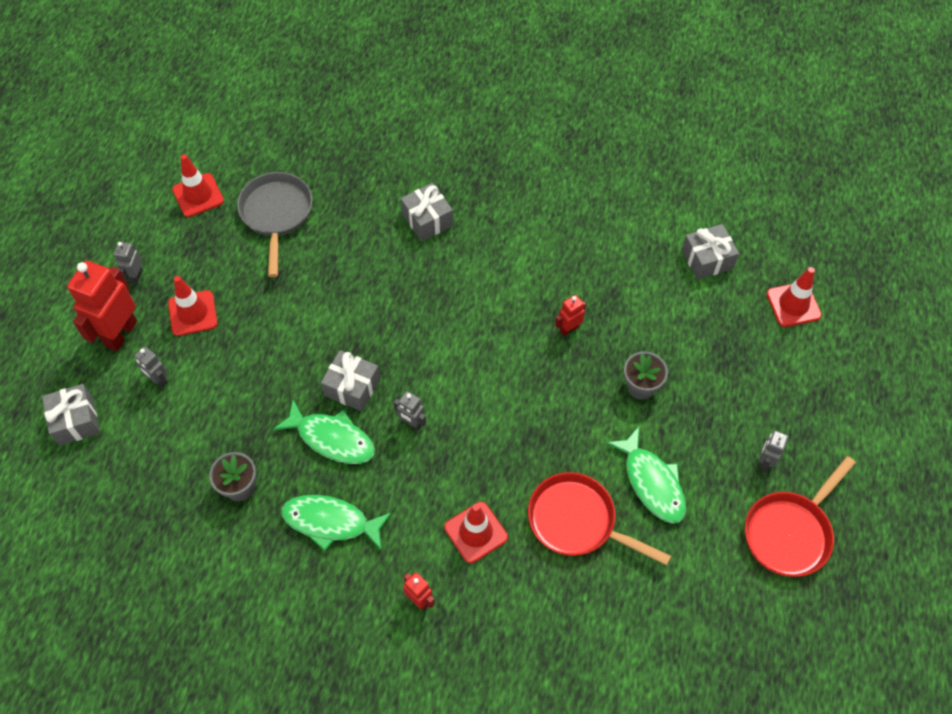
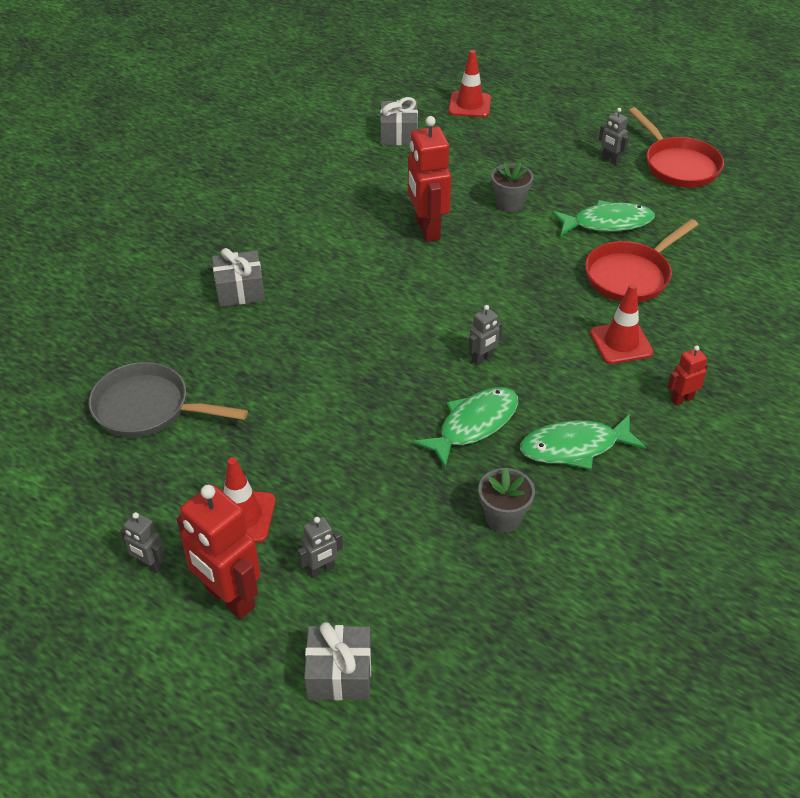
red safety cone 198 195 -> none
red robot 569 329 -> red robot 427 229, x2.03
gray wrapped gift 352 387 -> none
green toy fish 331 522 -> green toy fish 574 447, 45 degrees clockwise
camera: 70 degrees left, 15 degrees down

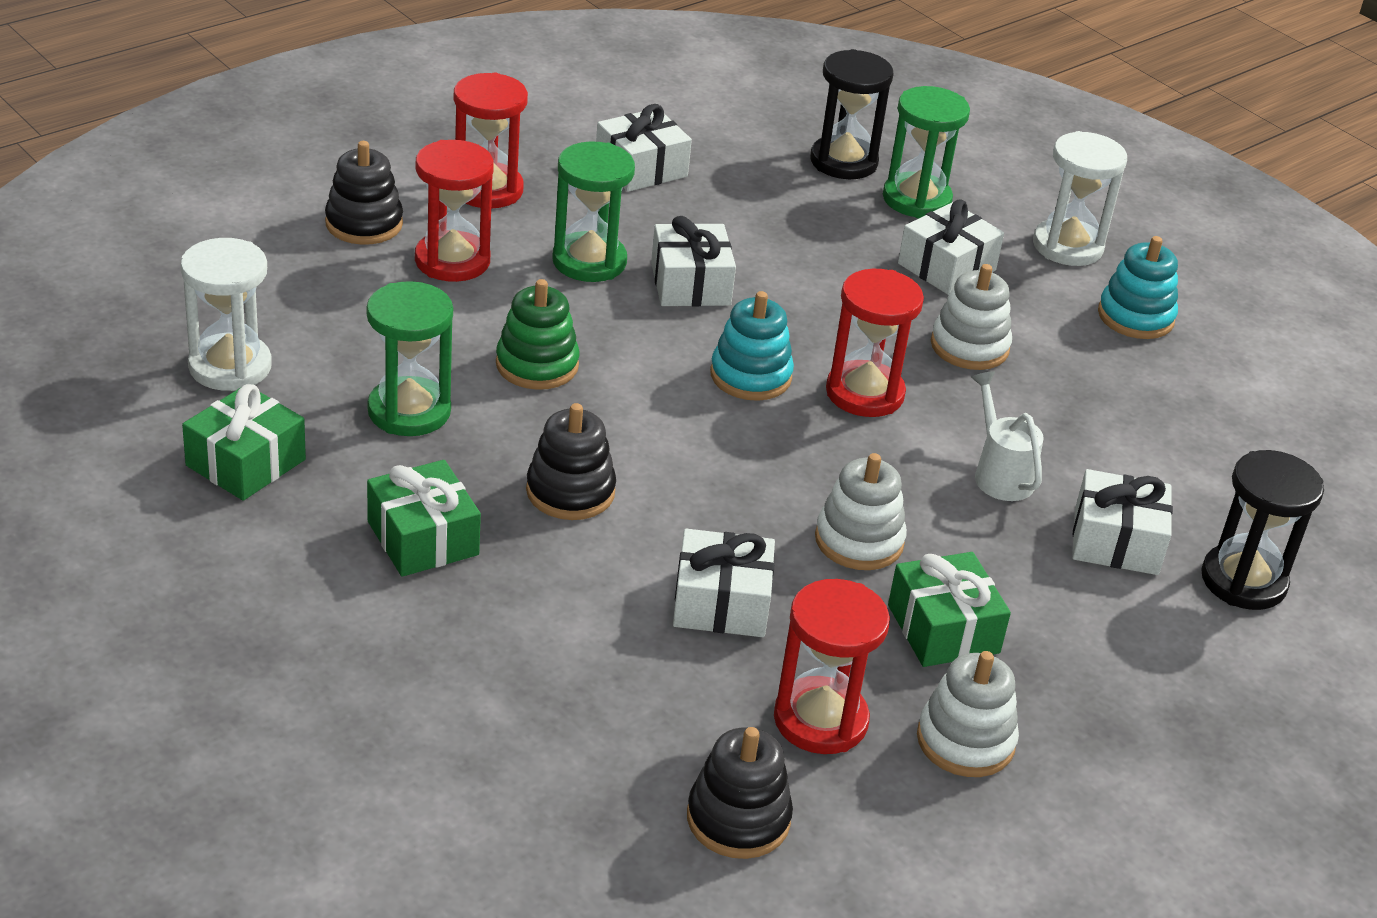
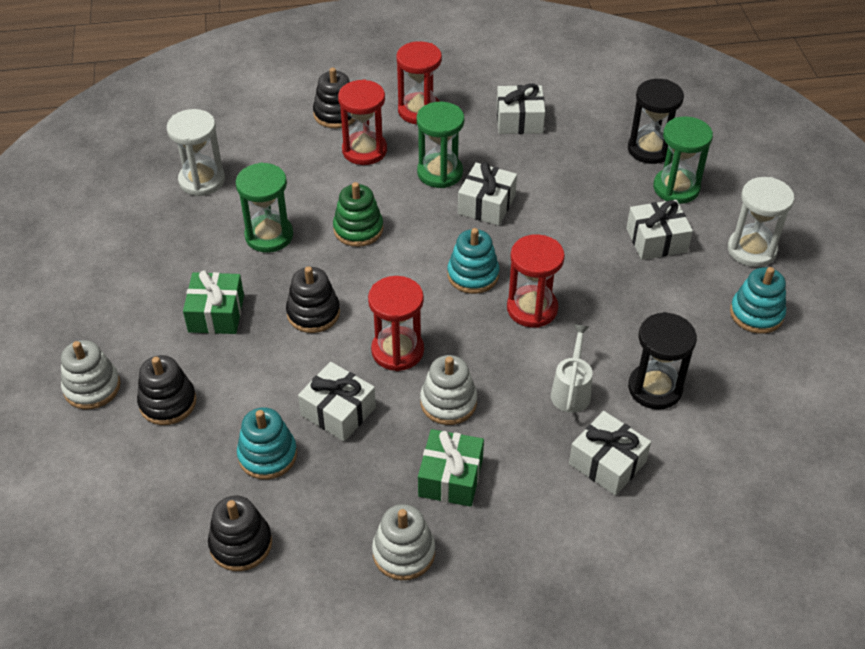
pure white stacking rings 969 346 -> pure white stacking rings 92 387, relocated
green wrapped gift 245 462 -> none
jet-black sand timer 1243 581 -> jet-black sand timer 655 388, relocated
red sand timer 820 720 -> red sand timer 397 351, relocated
none -> jet-black stacking rings 168 402
none -> turquoise stacking rings 267 455
camera: 35 degrees right, 10 degrees up

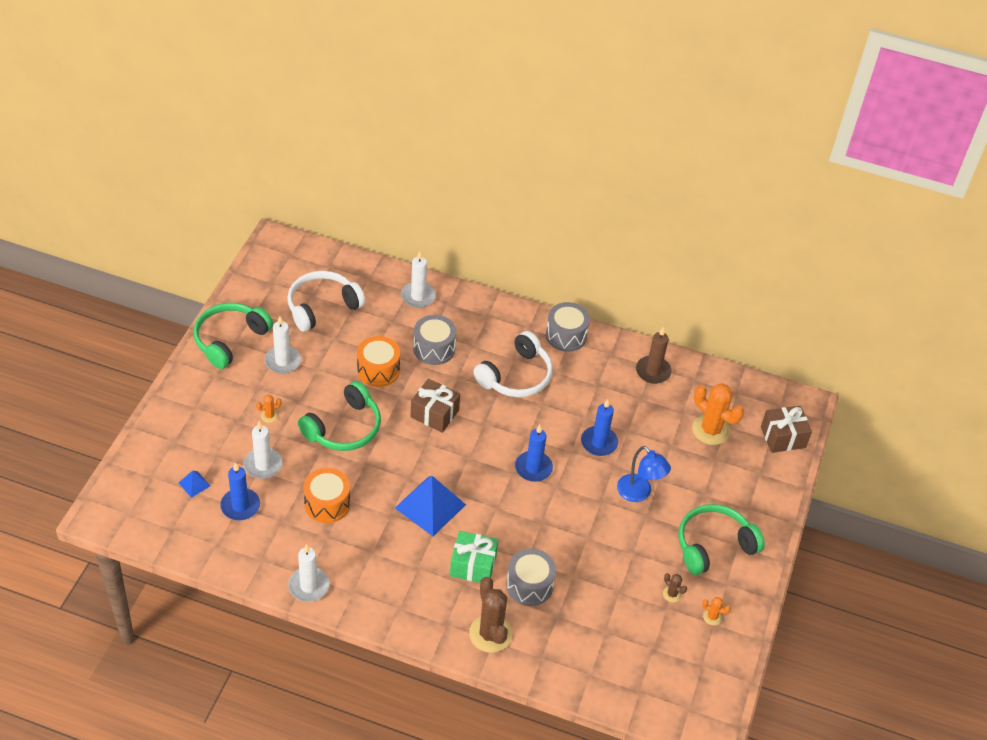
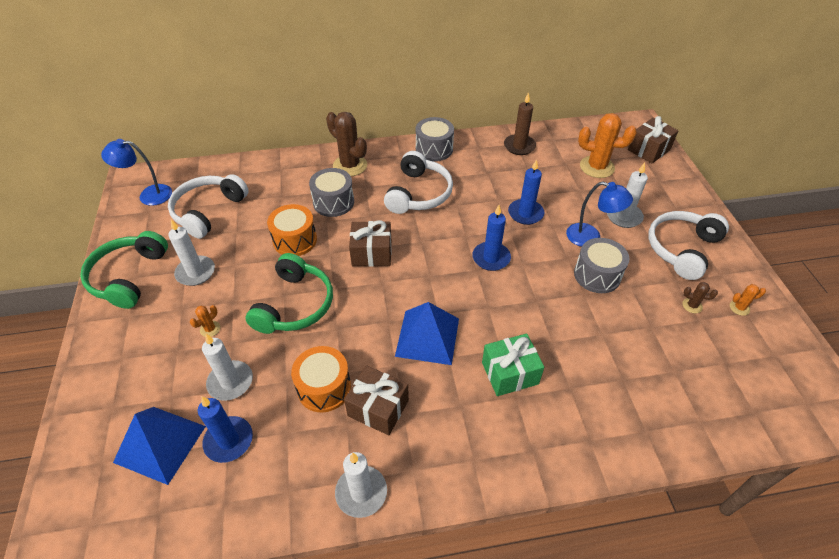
pure white candle 418 296 -> pure white candle 624 216, relocated
royal blue solid pyramid 194 484 -> royal blue solid pyramid 160 444, x2.21
green headset 713 545 -> pure white headset 681 249
gray snare drum 529 585 -> gray snare drum 597 275, relocated
brown cactus 490 634 -> brown cactus 350 165, relocated
none -> royal blue reading lamp 148 195
none -> brown wrapped gift 378 408
camera: 25 degrees left, 0 degrees up

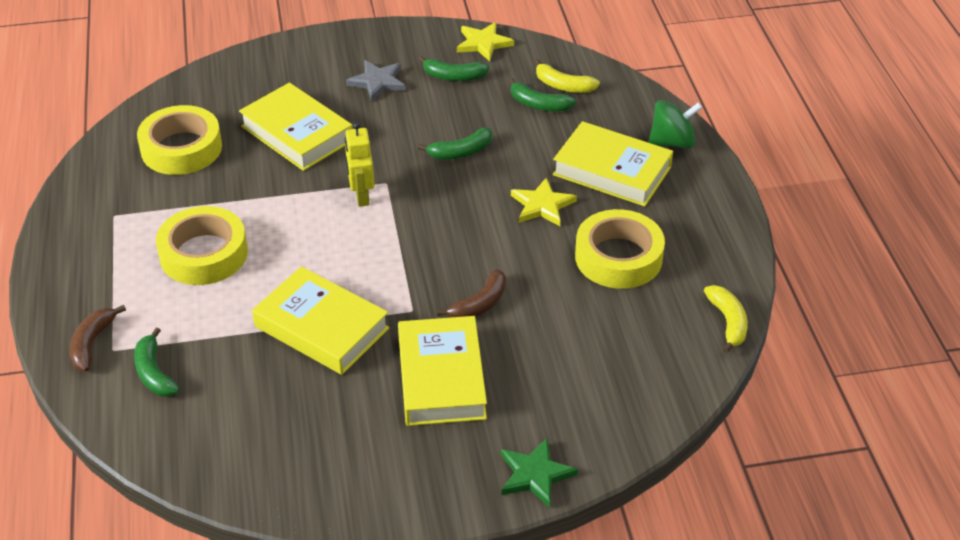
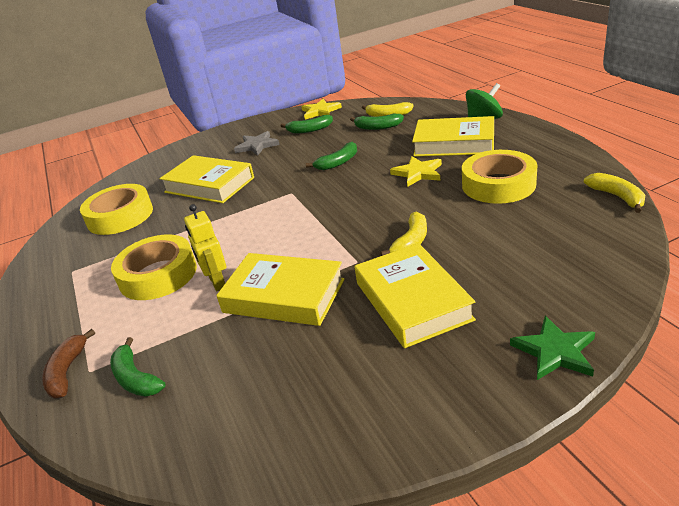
yellow robot 361 196 -> yellow robot 217 282, relocated
brown toy banana 480 304 -> yellow toy banana 411 241
camera: 10 degrees left, 10 degrees down

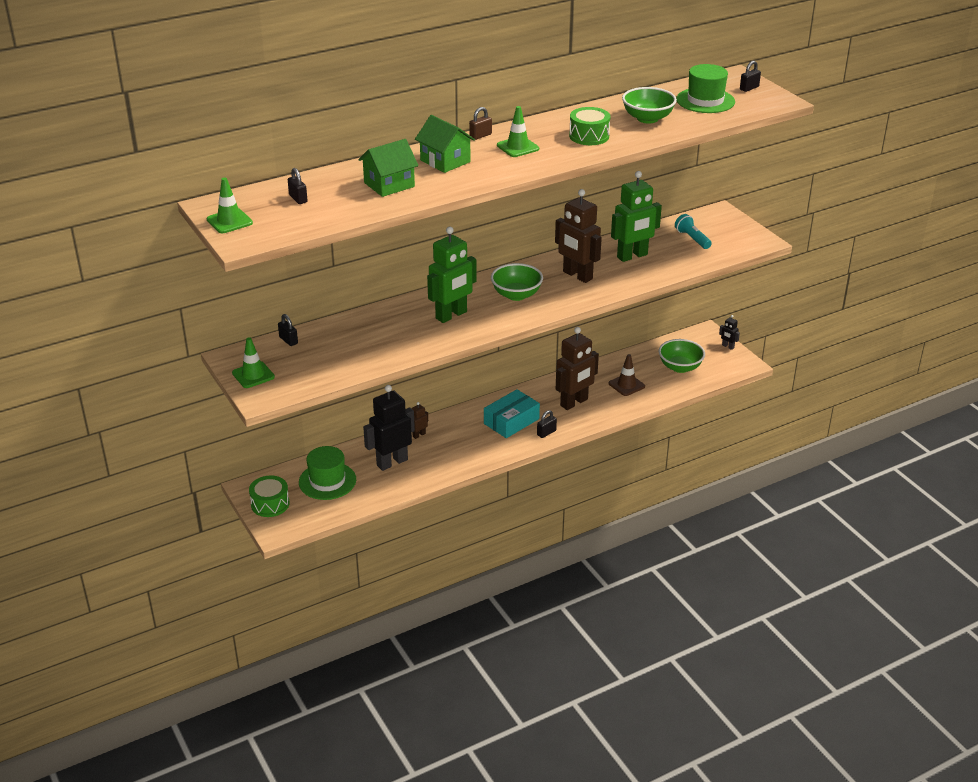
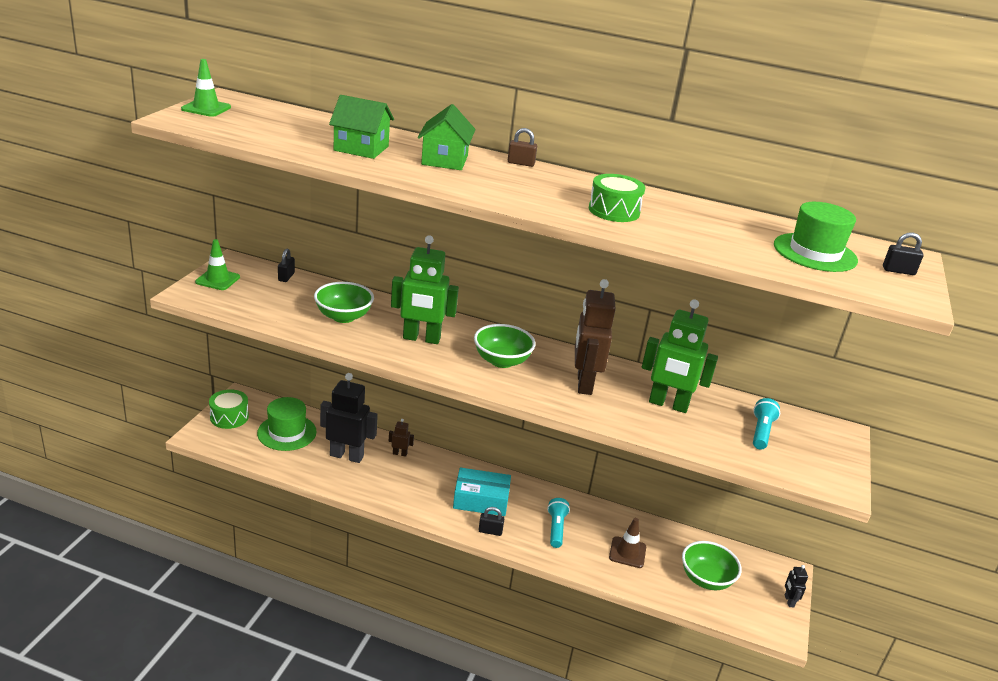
green bowl 647 118 -> green bowl 343 316, relocated
green safety cone 517 147 -> none
jet-black small lock 298 199 -> none
brown robot 574 402 -> turquoise pocket torch 556 528
camera: 45 degrees right, 5 degrees down

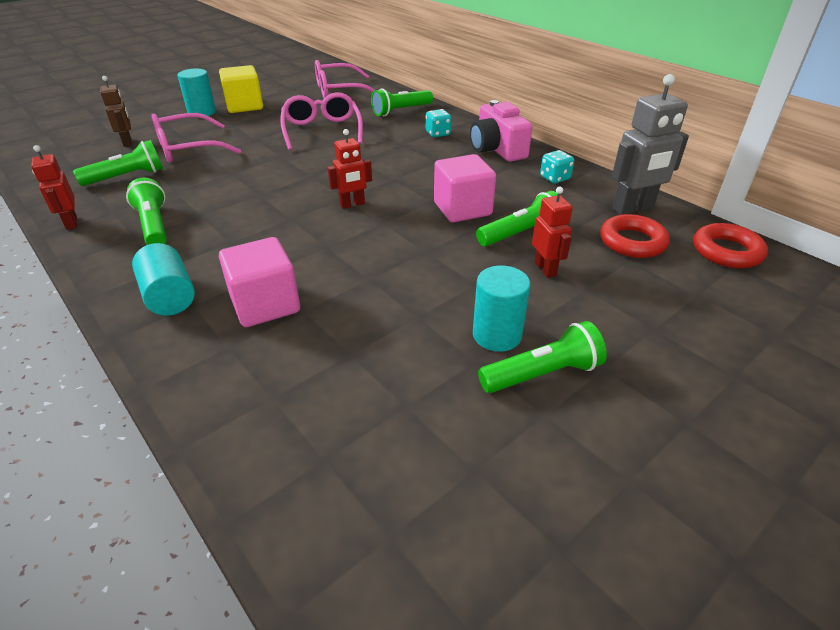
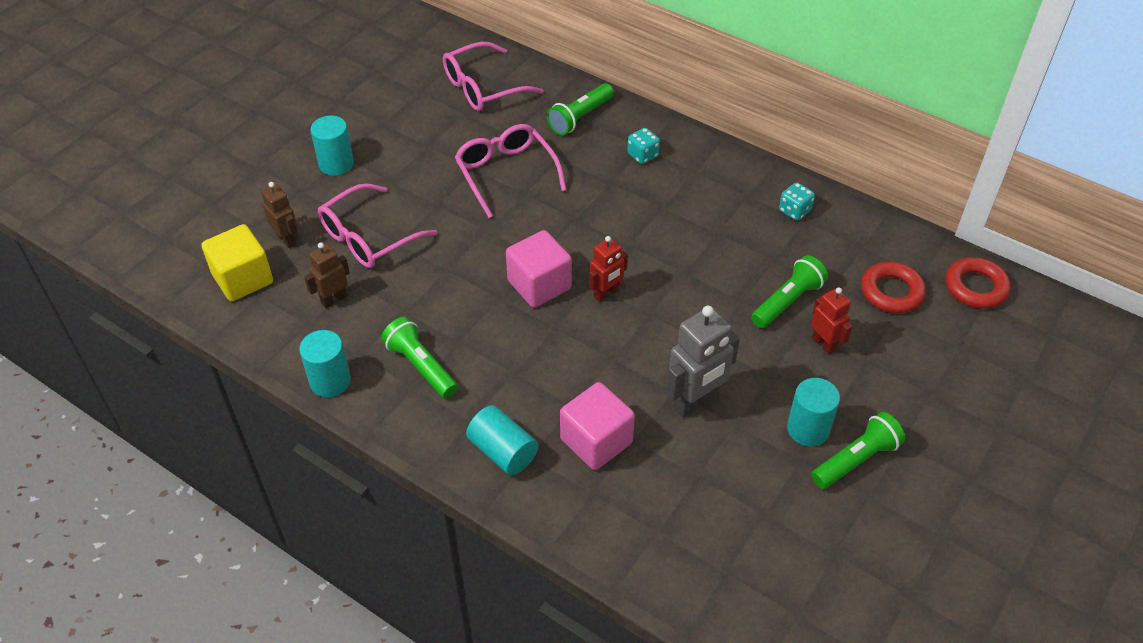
yellow solid cube 244 106 -> yellow solid cube 243 279, relocated
gray robot 633 208 -> gray robot 695 402, relocated
rose-pink camera 497 149 -> none
green pocket torch 127 177 -> brown robot 334 299
red robot 71 223 -> turquoise cylinder 330 381
rose-pink solid cube 462 209 -> rose-pink solid cube 539 285, relocated
camera: 15 degrees left, 10 degrees up

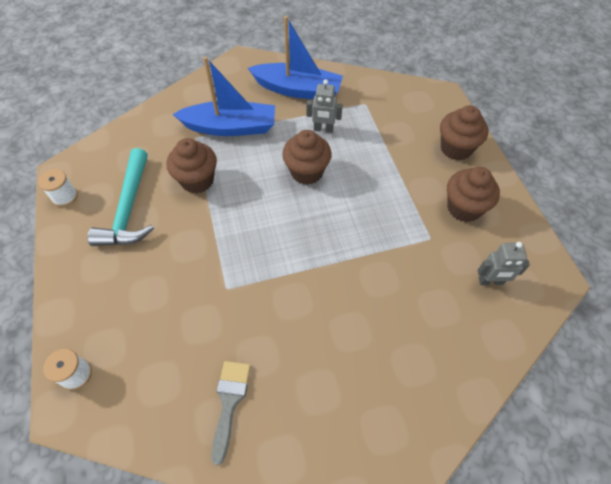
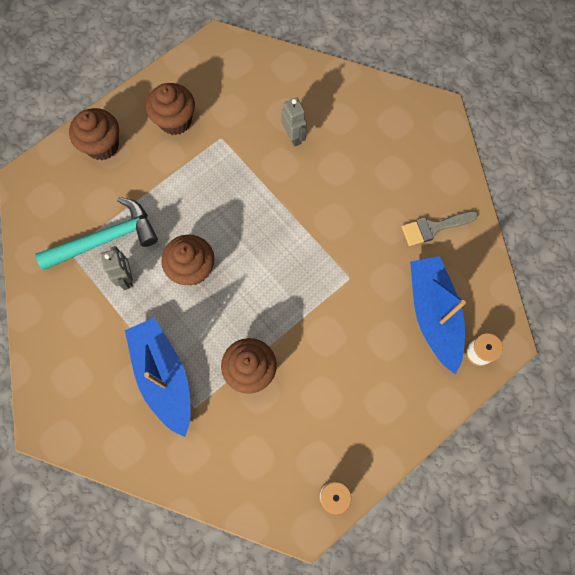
royal blue boat 298 90 -> royal blue boat 433 314, relocated
turquoise carpenter's hammer 129 208 -> turquoise carpenter's hammer 106 239, relocated
gray robot 490 281 -> gray robot 293 136, relocated
camera: 115 degrees left, 15 degrees up

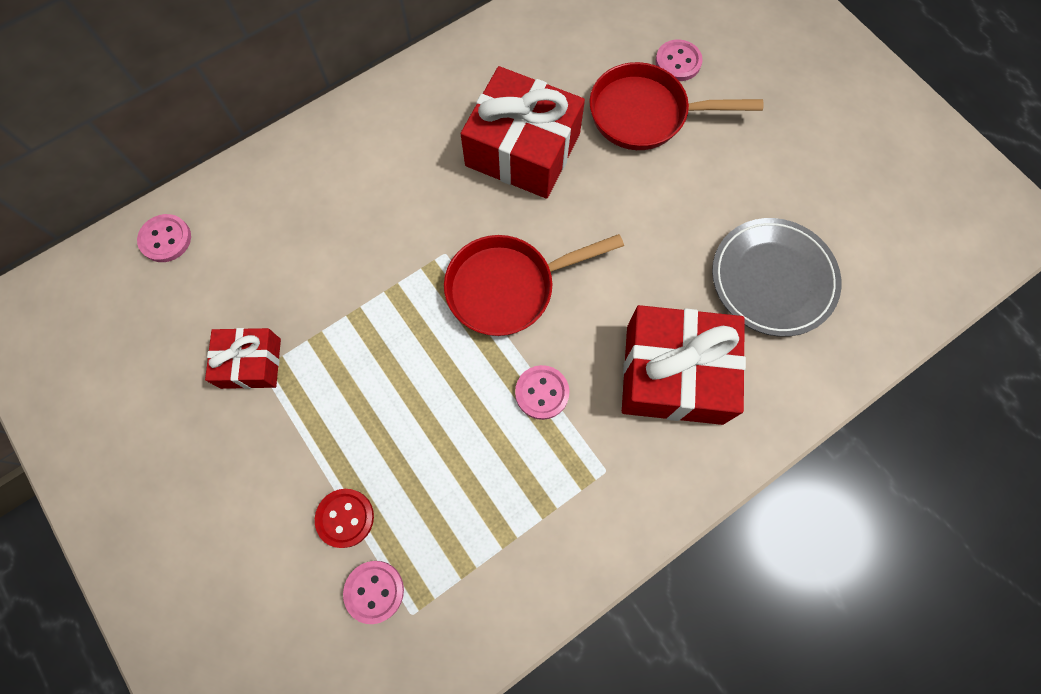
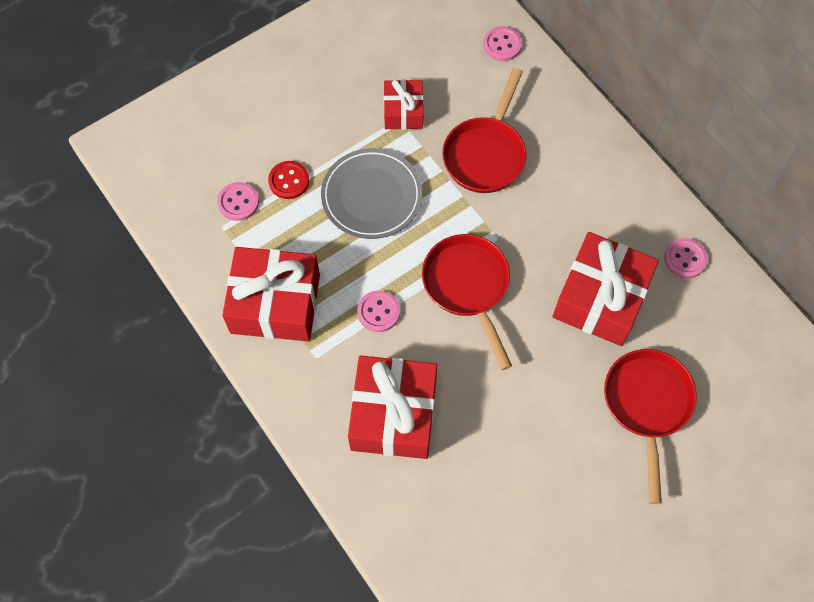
rose-pink sewing button 678 62 -> rose-pink sewing button 685 259, relocated
gray plate 772 279 -> gray plate 371 196, relocated
none -> red frying pan 486 154
none -> red wrapped gift 275 303
camera: 90 degrees right, 5 degrees down

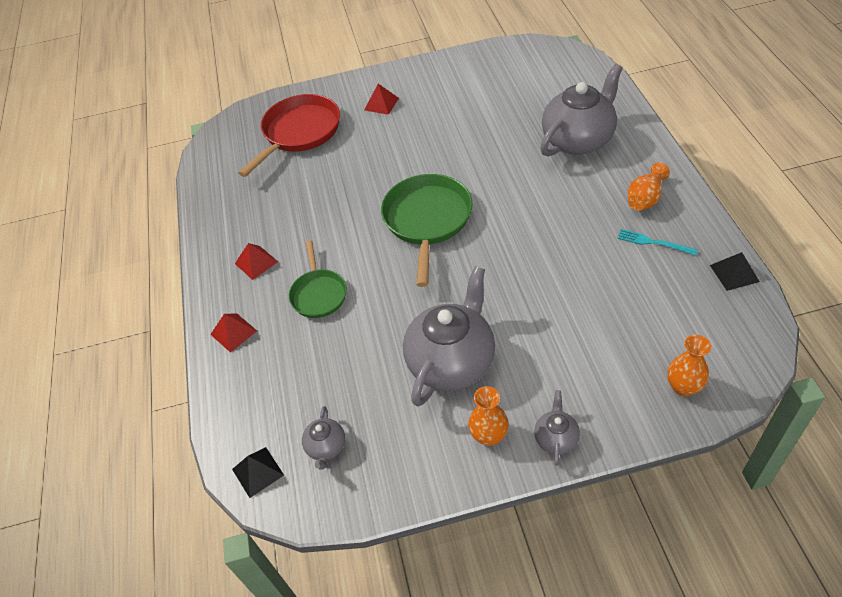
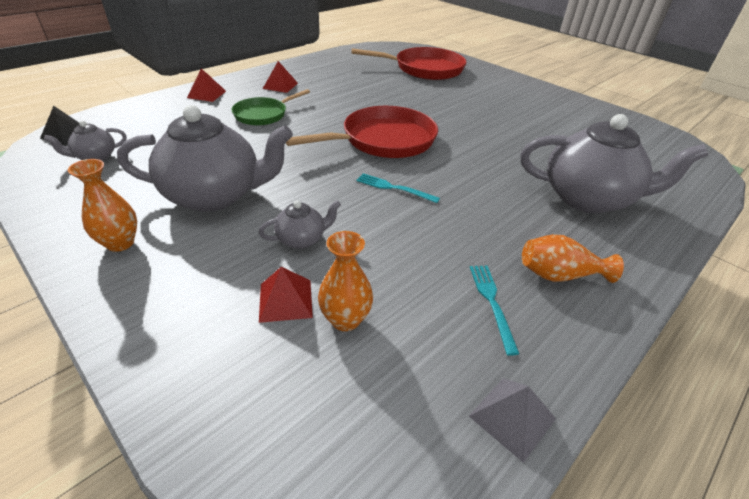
red solid pyramid 381 104 -> red solid pyramid 286 300, relocated
green frying pan 427 220 -> red frying pan 383 140
jet-black solid pyramid 734 273 -> gray solid pyramid 512 417
orange-coloured tall vase 683 387 -> orange-coloured tall vase 345 319, relocated
gray tea pot 556 438 -> gray tea pot 302 239, relocated
none -> turquoise dinner fork 394 188
camera: 50 degrees right, 10 degrees down

